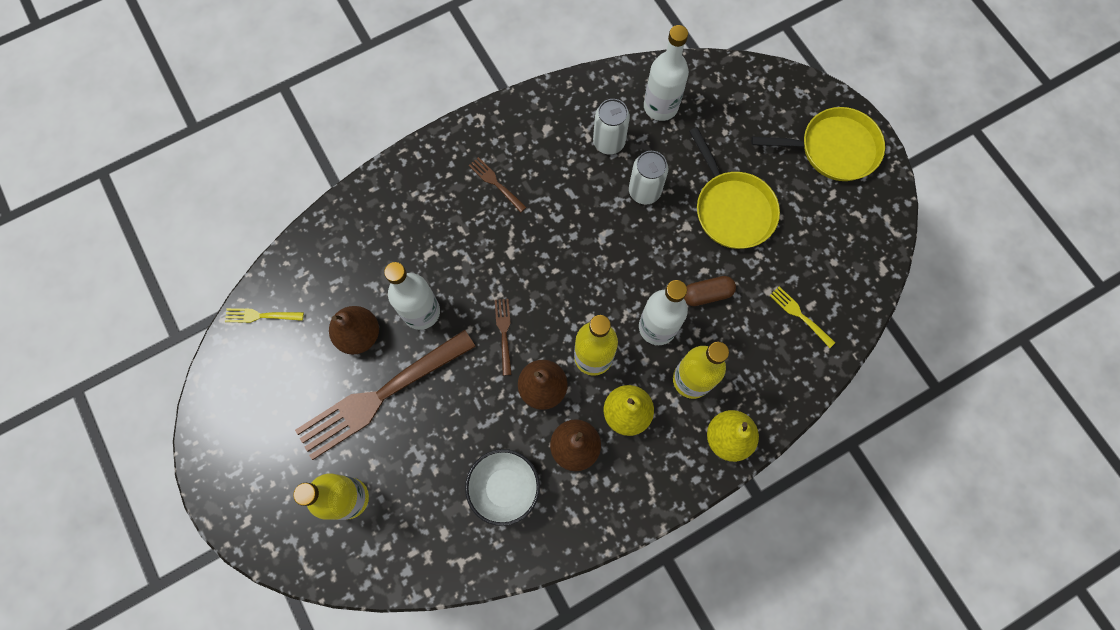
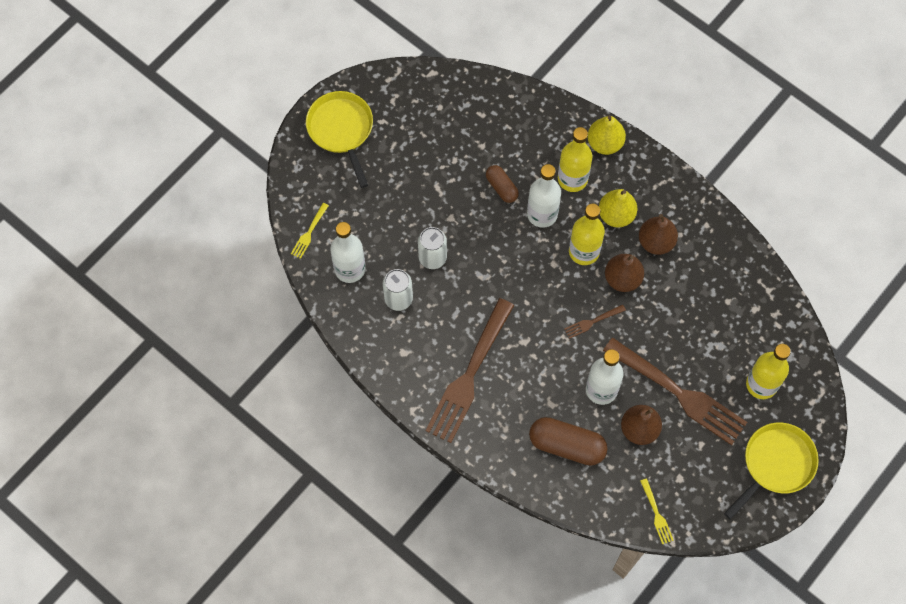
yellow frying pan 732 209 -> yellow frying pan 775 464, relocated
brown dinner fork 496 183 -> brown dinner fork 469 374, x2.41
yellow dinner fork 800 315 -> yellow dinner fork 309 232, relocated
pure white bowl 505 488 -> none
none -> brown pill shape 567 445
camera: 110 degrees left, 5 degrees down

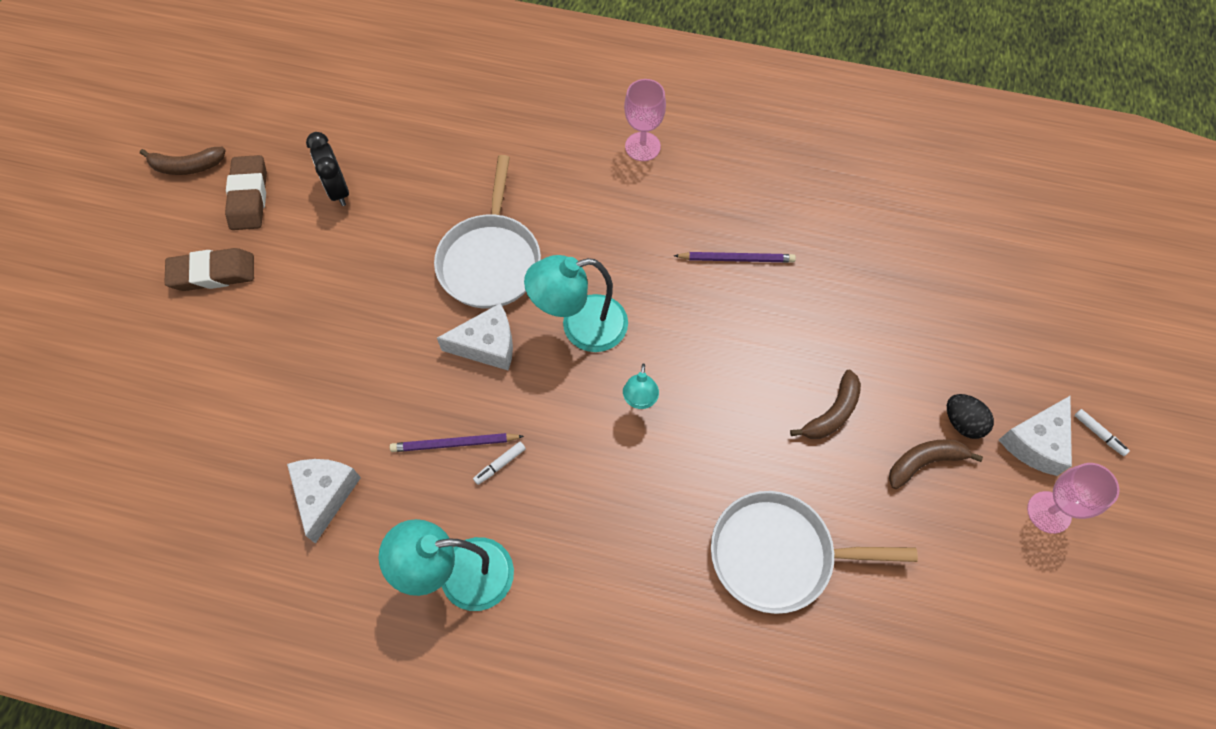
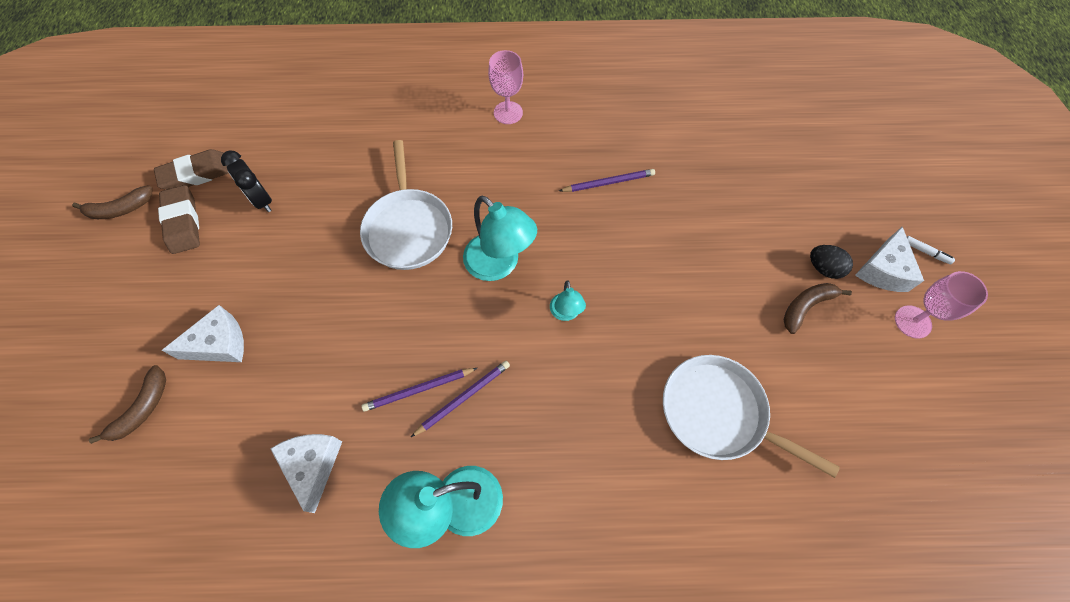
brown gum eraser 213 273 -> brown gum eraser 197 174, relocated
turquoise reading lamp 580 327 -> turquoise reading lamp 499 265, 105 degrees counterclockwise
pure white piece of cheese 487 345 -> pure white piece of cheese 219 344, relocated
brown toy banana 832 413 -> brown toy banana 143 409, relocated
pure white marker 500 464 -> royal purple lead pencil 463 398
pure white frying pan 778 555 -> pure white frying pan 718 413, 45 degrees clockwise
camera: 15 degrees left, 0 degrees up

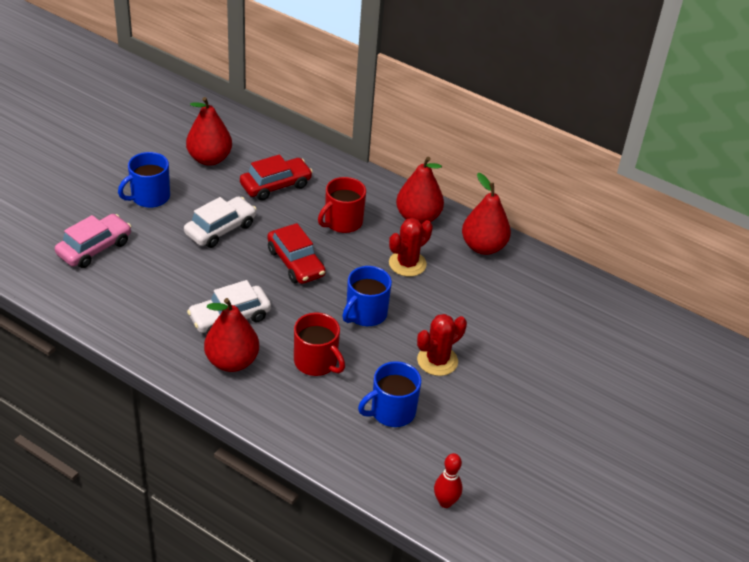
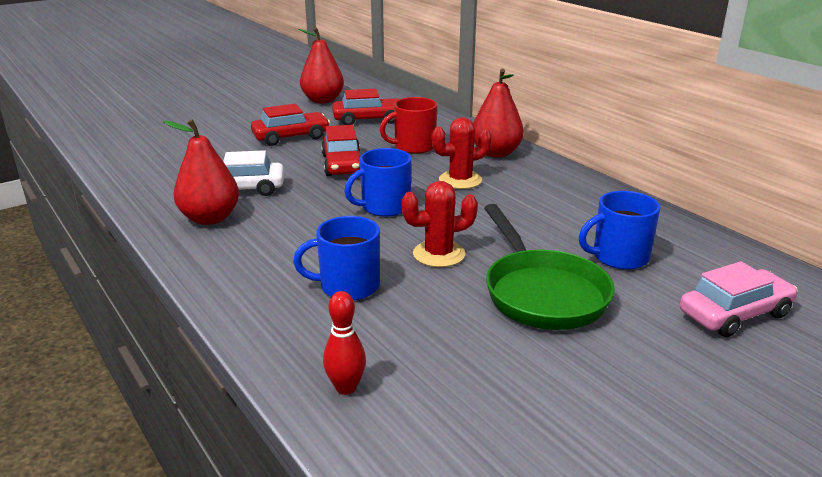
royal blue coffee mug 149 197 -> royal blue coffee mug 619 257, relocated
red toy pear 483 247 -> none
pure white car 220 229 -> red car 291 137
rose-pink car 94 248 -> rose-pink car 734 314, relocated
red coffee mug 316 362 -> none
none -> green frying pan 542 293
camera: 25 degrees right, 15 degrees down

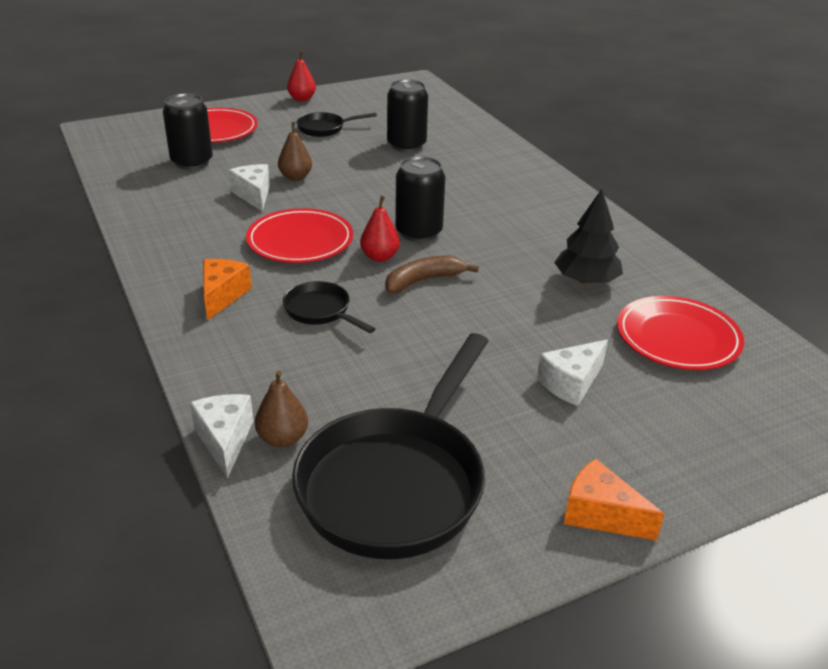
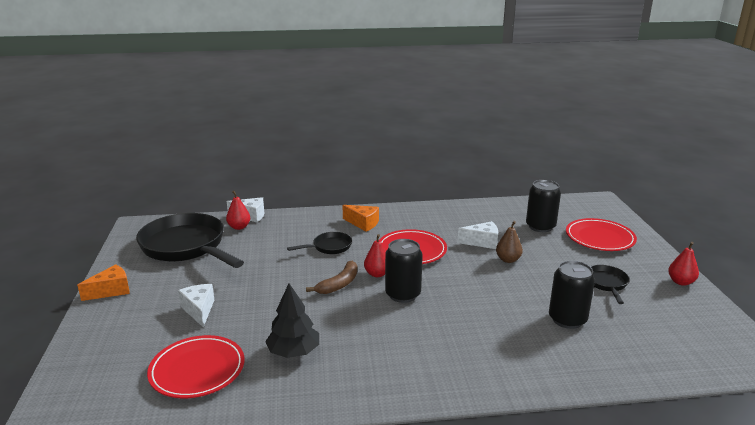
brown toy banana 424 280 -> brown toy banana 339 284, 45 degrees clockwise
brown toy pear 283 439 -> red toy pear 239 227
camera: 110 degrees right, 10 degrees down

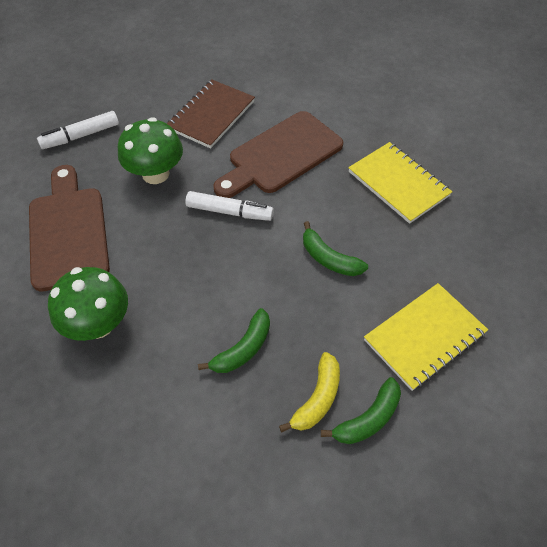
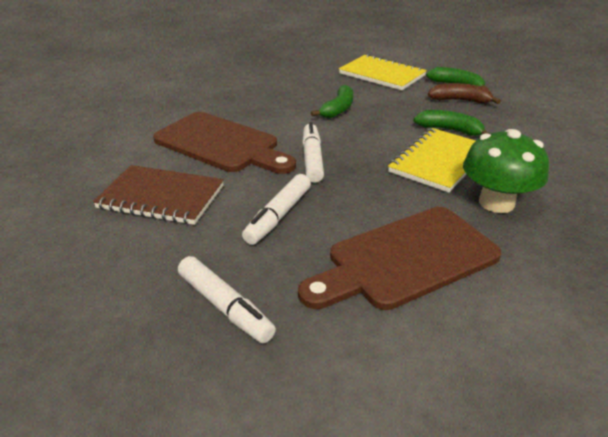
green fungus 155 174 -> pure white marker 278 216
yellow notepad 398 184 -> yellow notepad 439 162, relocated
yellow toy banana 317 398 -> brown toy banana 460 100
camera: 105 degrees left, 20 degrees down

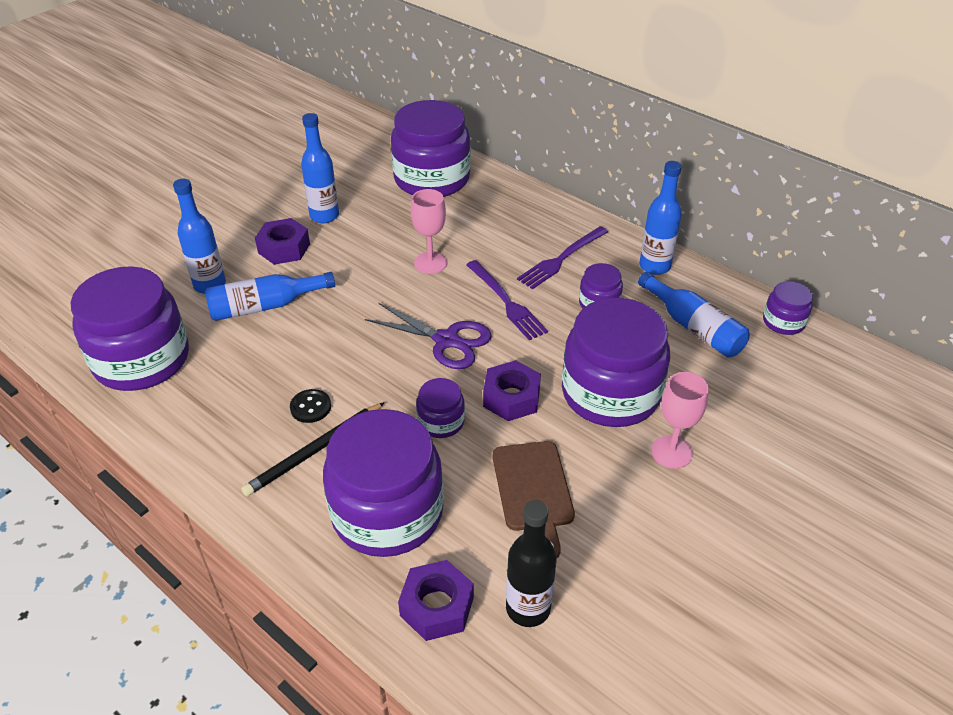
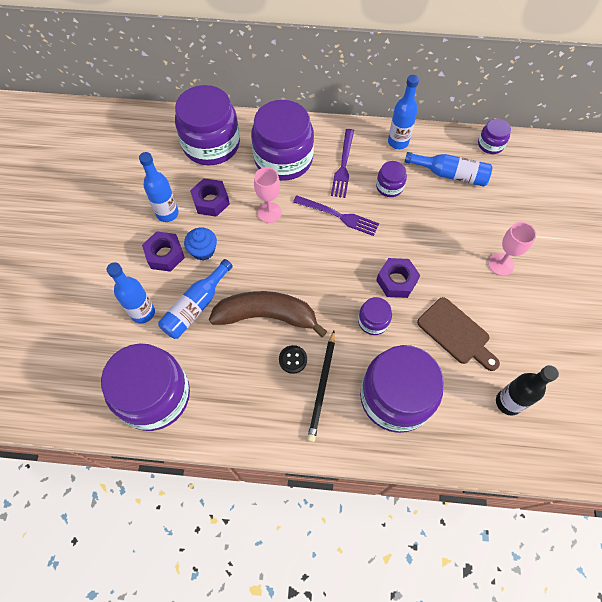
royal purple jar 610 393 -> royal purple jar 283 159, relocated
royal purple scissors 446 340 -> none
royal purple hex nut 437 606 -> royal purple hex nut 211 201, relocated
none -> royal blue muffin 203 250
none -> brown toy banana 267 316
camera: 35 degrees left, 20 degrees up

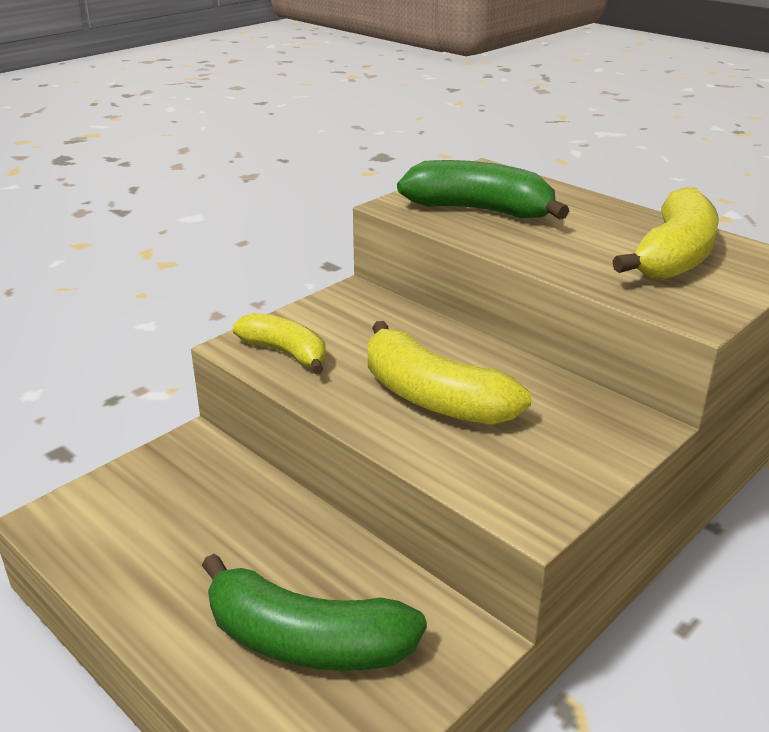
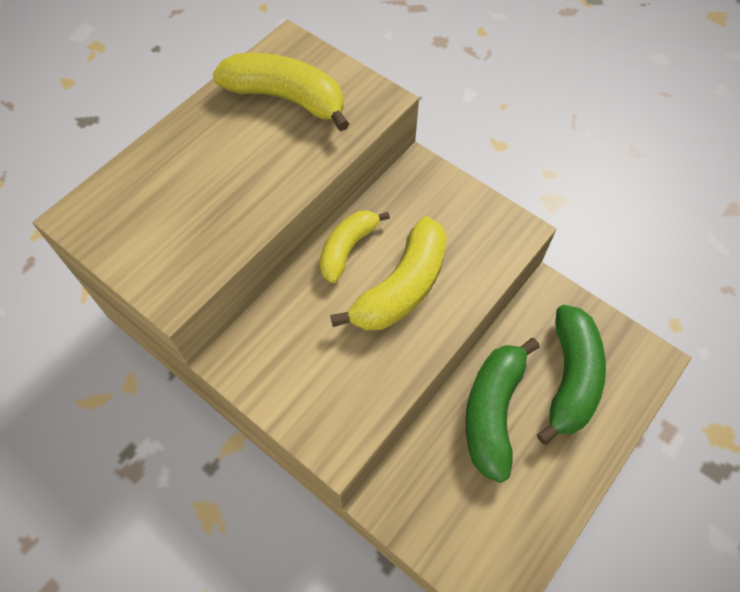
green toy banana 479 210 -> green toy banana 492 412, relocated
yellow toy banana 286 353 -> yellow toy banana 347 249, relocated
camera: 95 degrees left, 30 degrees up

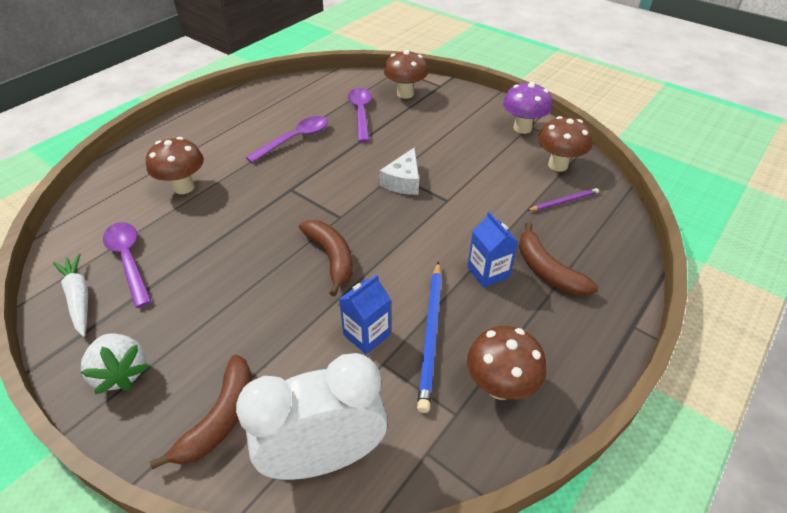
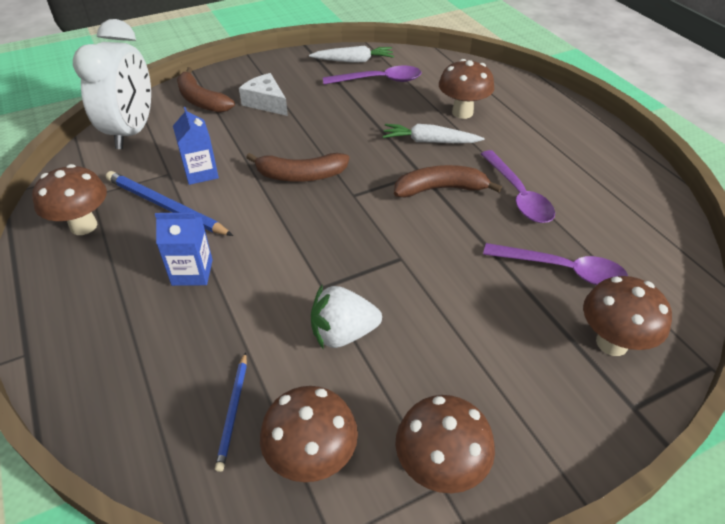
royal purple fungus 522 128 -> brown fungus 439 468
pure white piece of cheese 403 181 -> pure white piece of cheese 266 103, relocated
royal purple lead pencil 564 201 -> royal blue lead pencil 233 412
brown toy banana 547 270 -> brown toy banana 440 189, relocated
pure white strawberry 122 372 -> pure white strawberry 343 333, relocated
none -> pure white toy carrot 429 141
camera: 115 degrees right, 0 degrees up

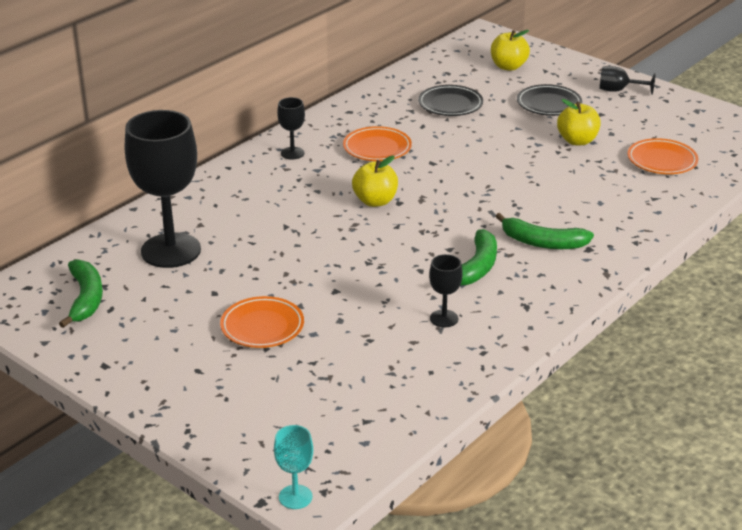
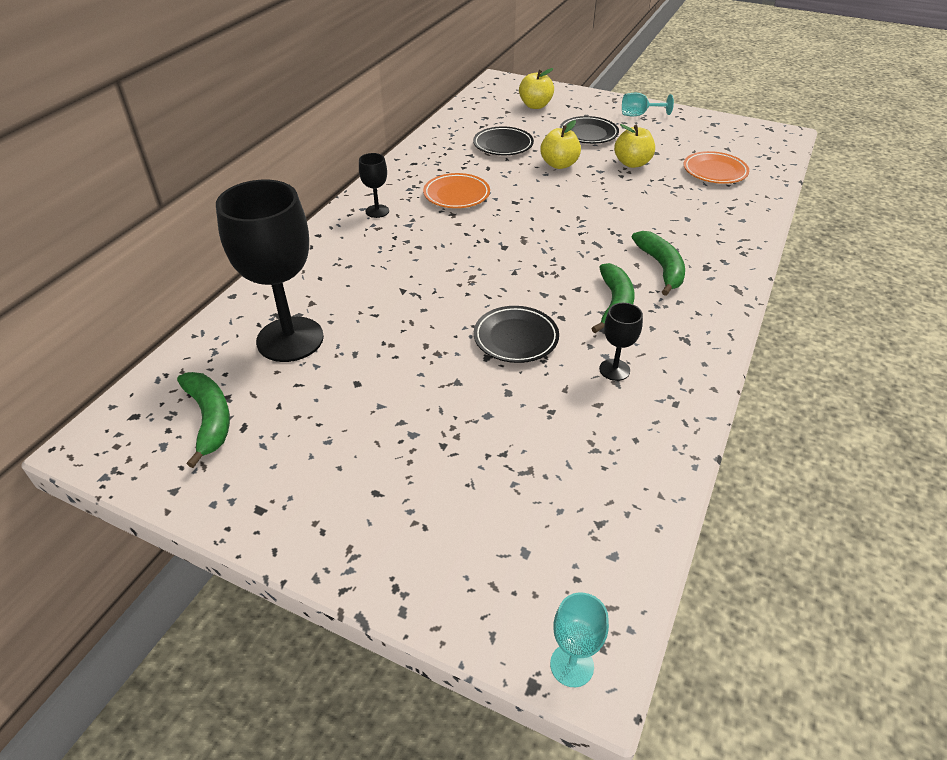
jet-black wine glass 618 90 -> turquoise wine glass 639 115
yellow toy apple 375 201 -> yellow toy apple 559 164, relocated
green toy banana 543 243 -> green toy banana 661 267, 105 degrees counterclockwise
orange-coloured plate 262 327 -> none
none -> jet-black plate 516 338
camera: 15 degrees left, 10 degrees up

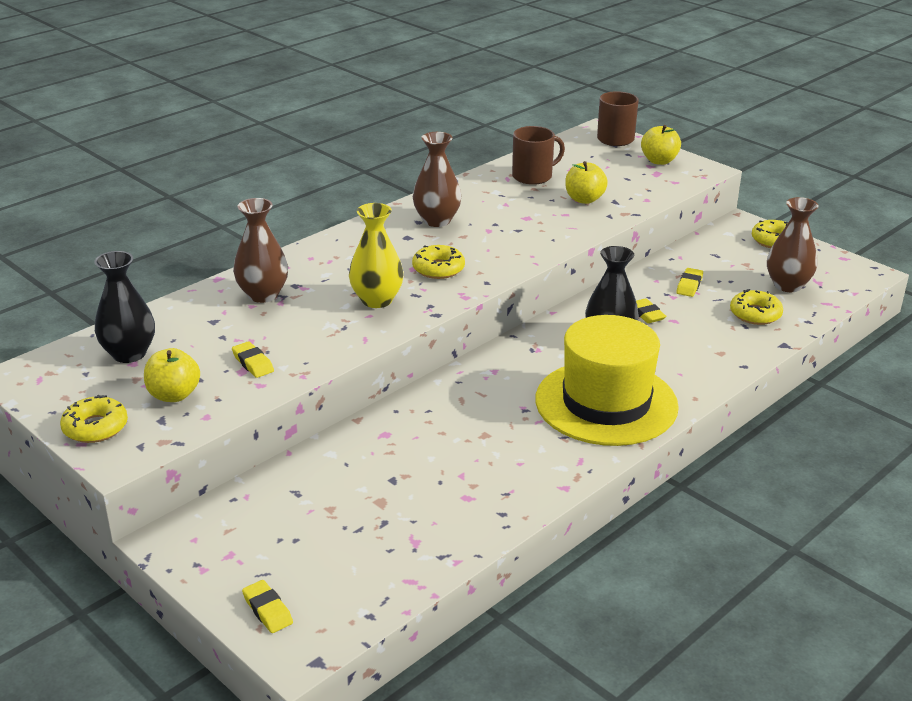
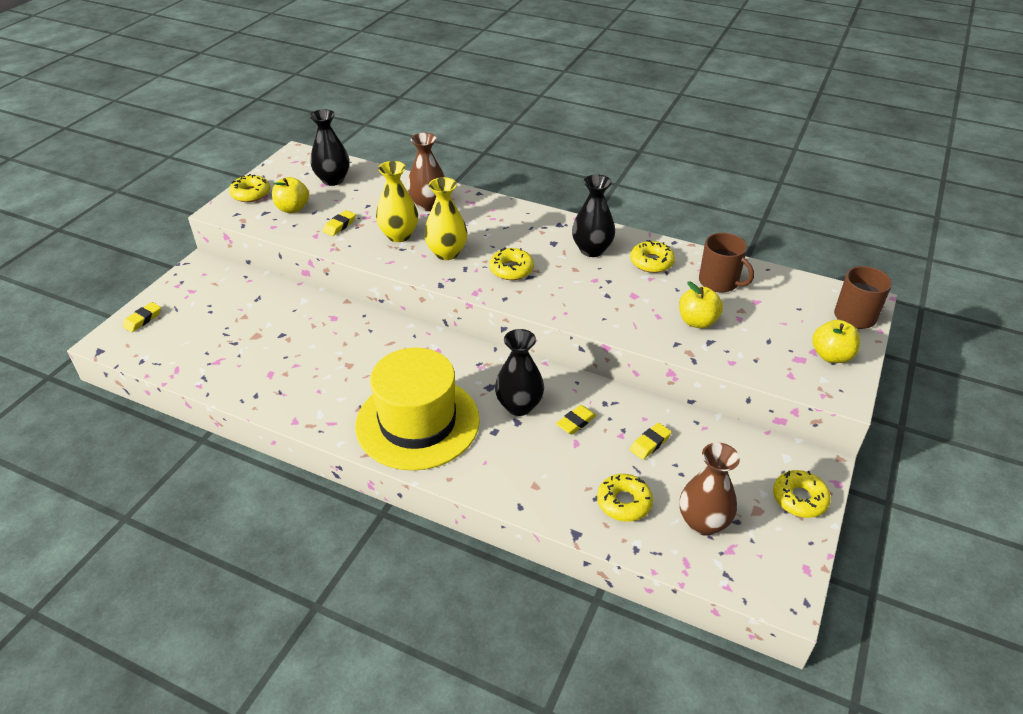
brown tall vase 437 220 -> jet-black tall vase 592 250
yellow gum eraser 689 285 -> yellow gum eraser 650 443, 45 degrees counterclockwise
none -> yellow tall vase 399 235
none -> yellow doughnut 651 262
camera: 70 degrees right, 10 degrees up

